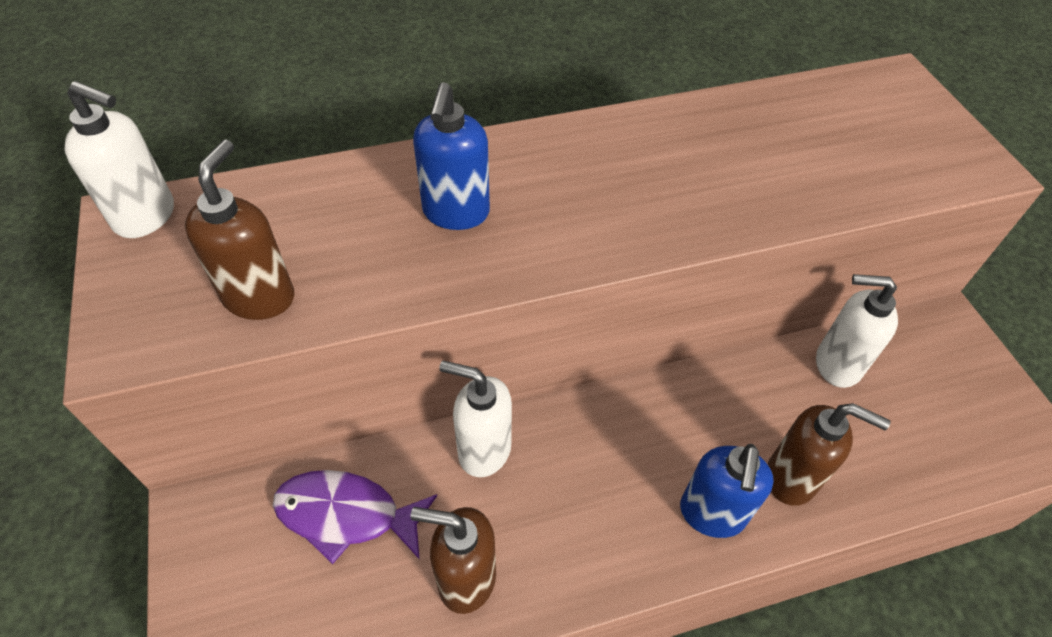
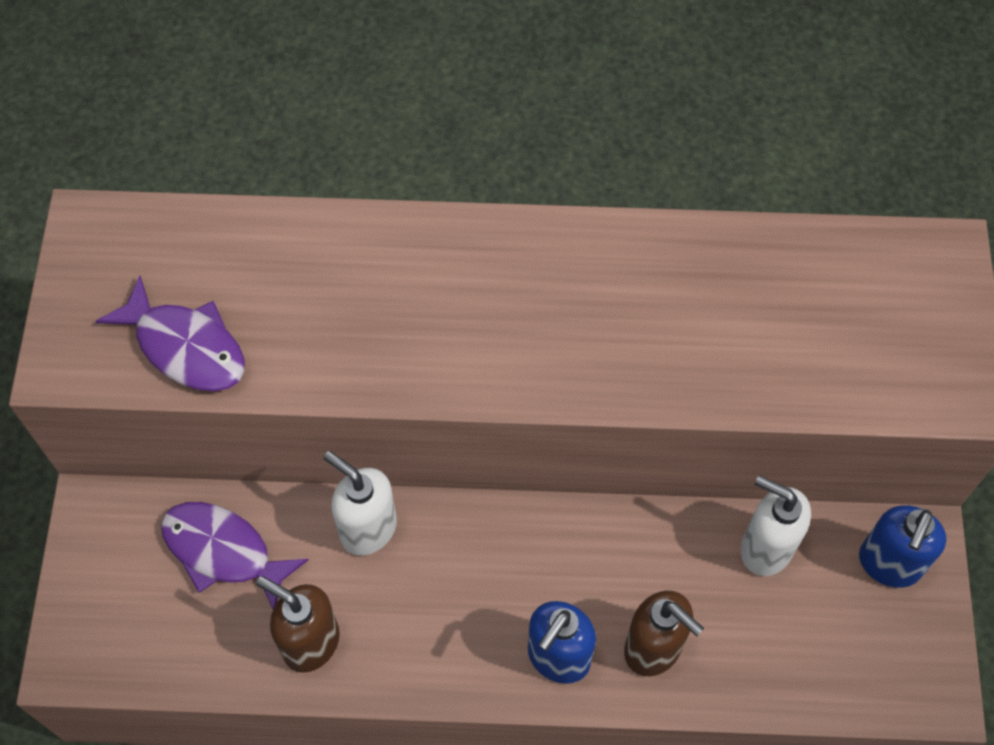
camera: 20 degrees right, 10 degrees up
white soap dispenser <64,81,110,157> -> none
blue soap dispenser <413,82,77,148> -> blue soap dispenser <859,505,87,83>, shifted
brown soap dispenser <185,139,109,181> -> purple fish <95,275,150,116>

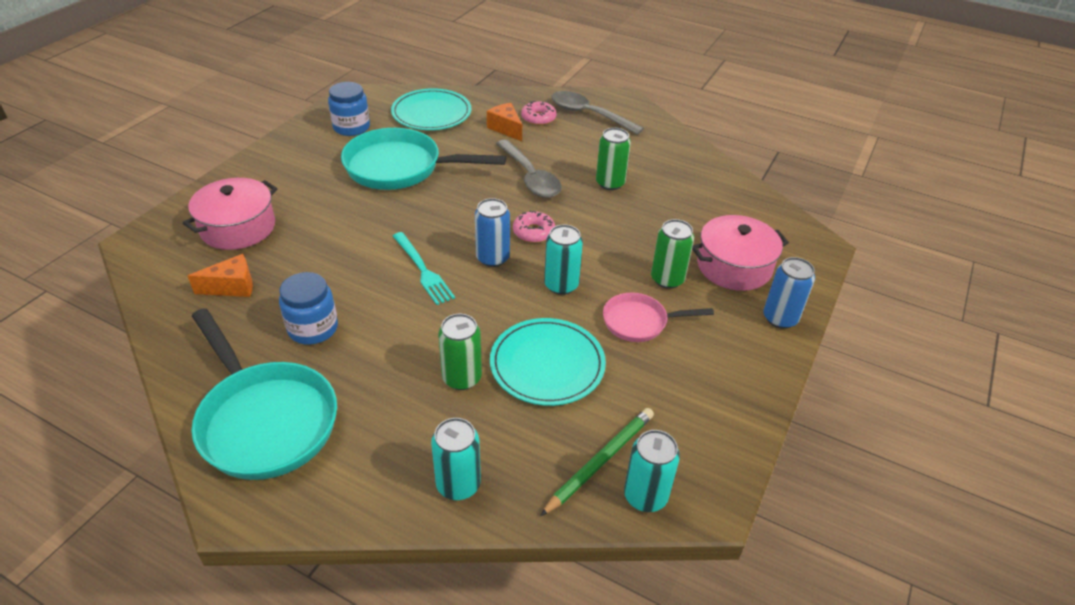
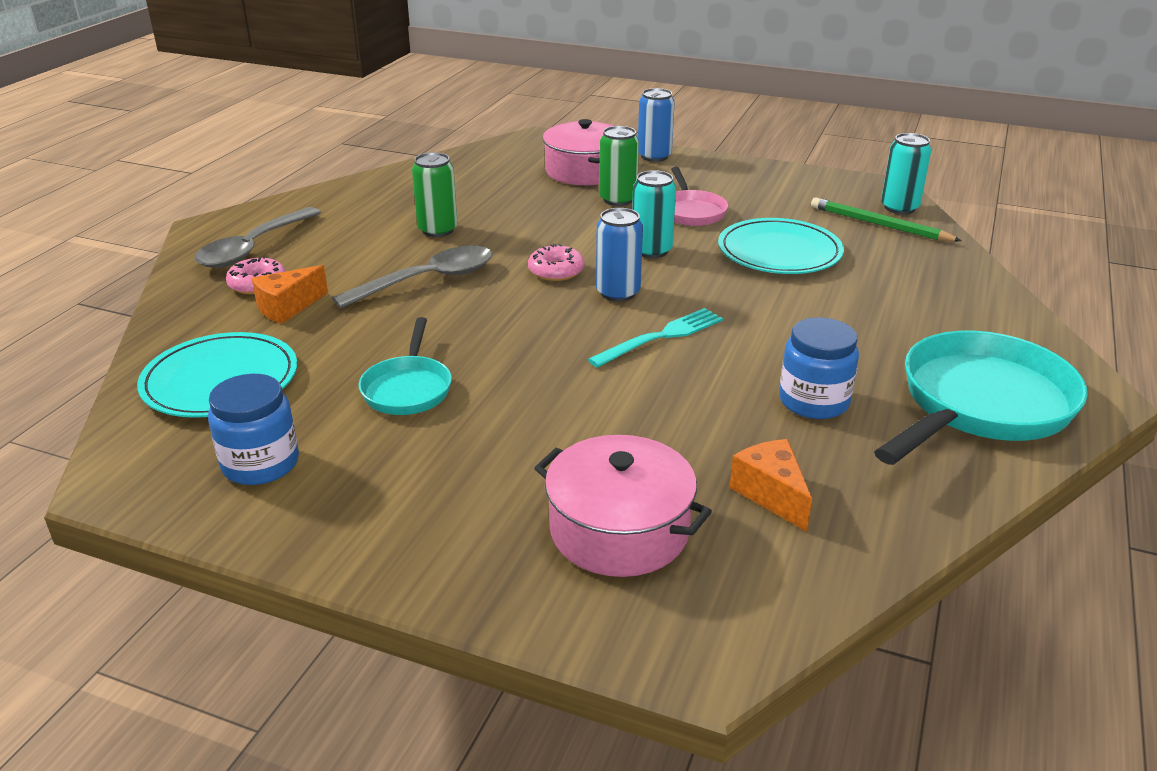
camera: 95 degrees left, 10 degrees down
turquoise pan <341,128,165,62> -> turquoise pan <358,317,94,98>, x0.54
green can <438,314,44,76> -> none
turquoise can <431,418,50,82> -> none

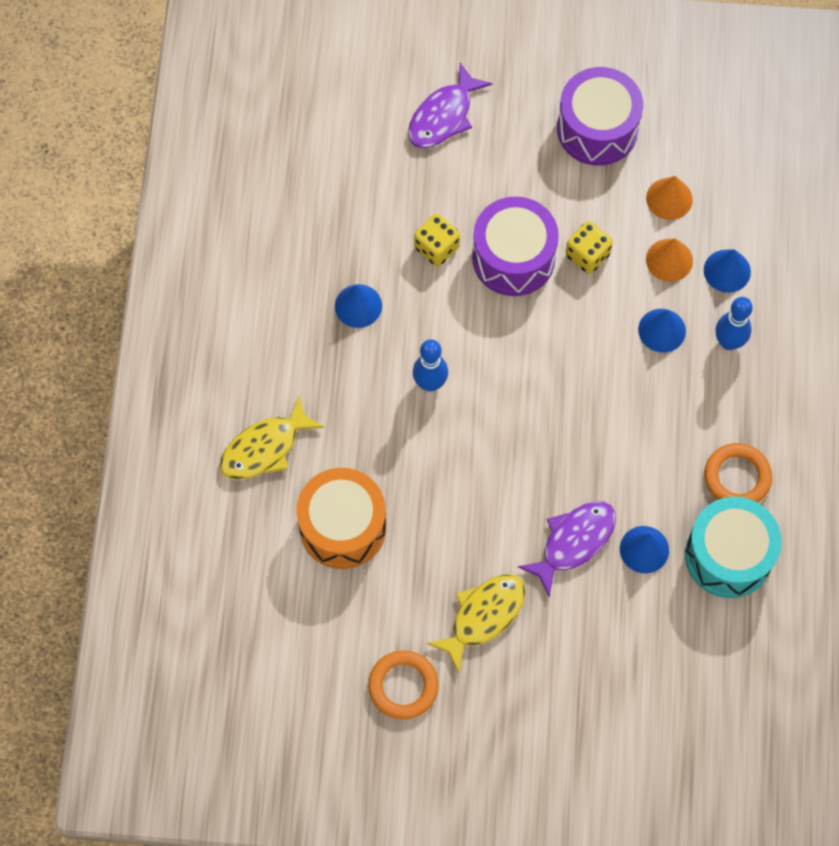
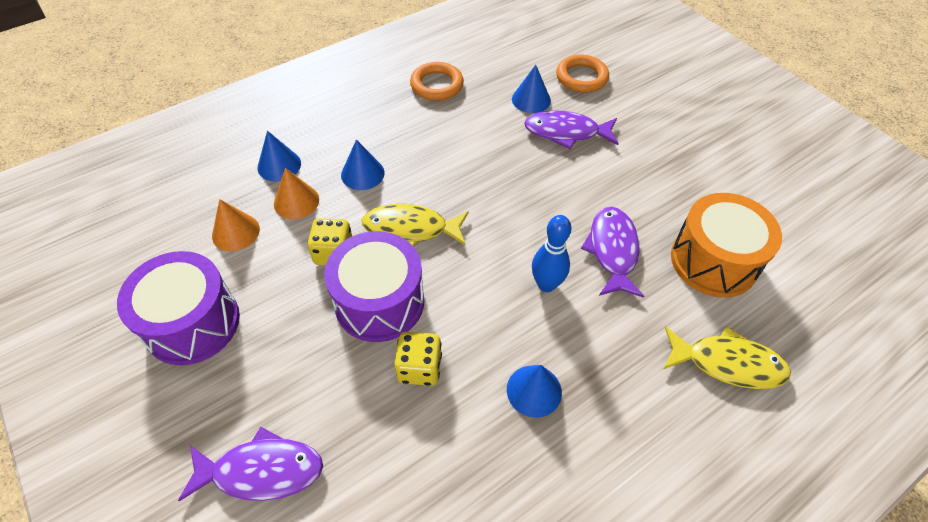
camera: 130 degrees left, 15 degrees down
blue bowling pin <716,297,37,53> -> none
turquoise drum <685,497,97,101> -> none
yellow fish <427,574,99,99> -> yellow fish <362,204,107,43>, shifted
orange ring <368,650,71,70> -> orange ring <556,55,53,38>, shifted
none -> purple fish <581,207,63,91>

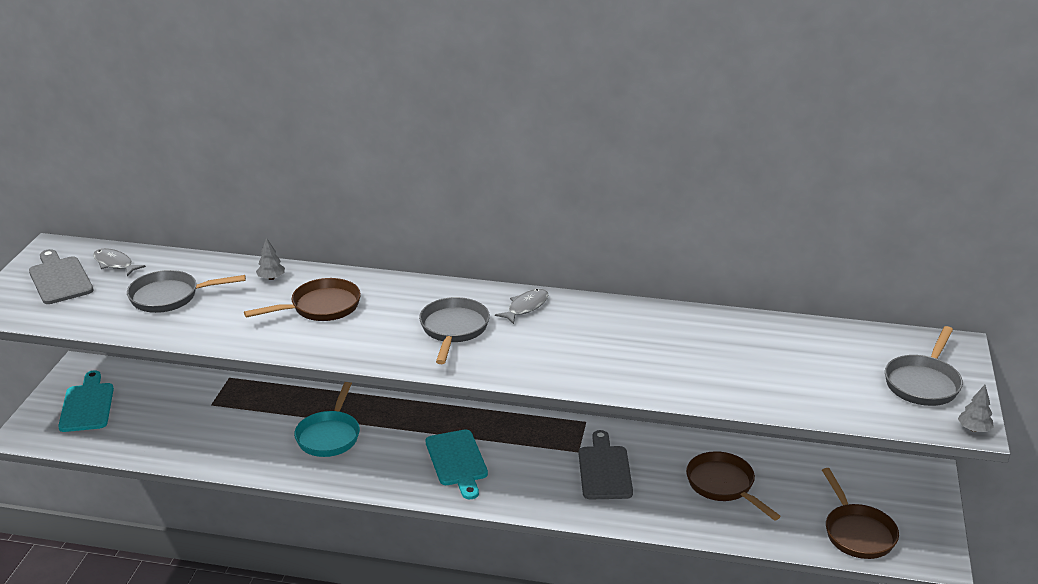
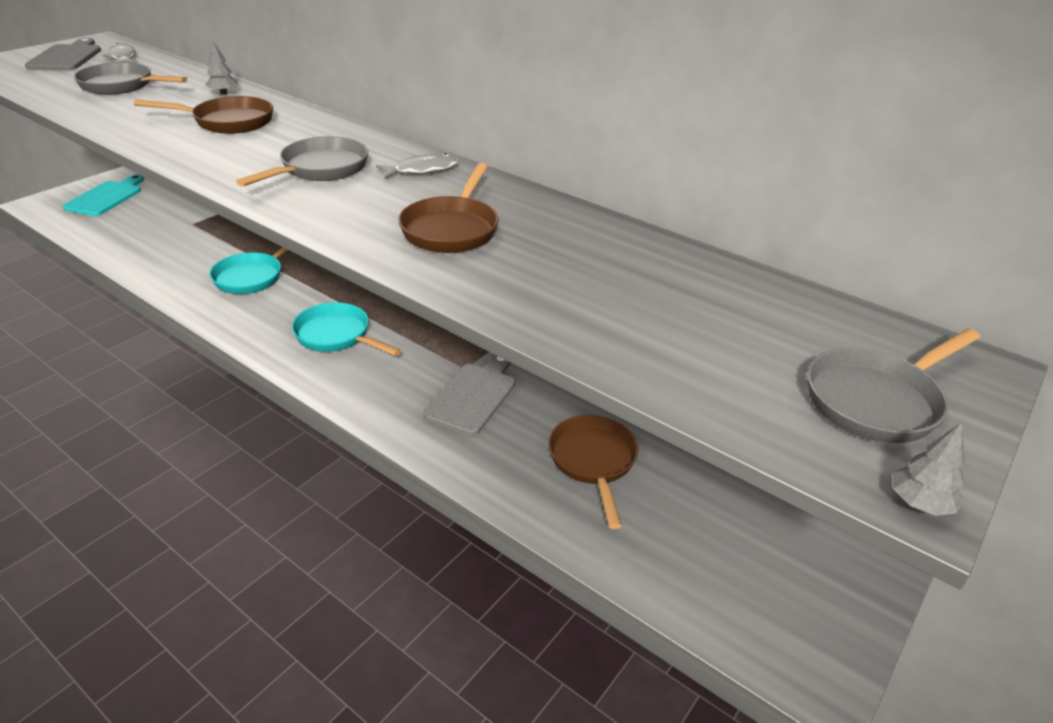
camera: 25 degrees right, 5 degrees up
turquoise cutting board <426,430,62,69> -> turquoise pan <292,303,110,53>
brown pan <822,468,77,91> -> brown pan <398,163,101,90>, shifted

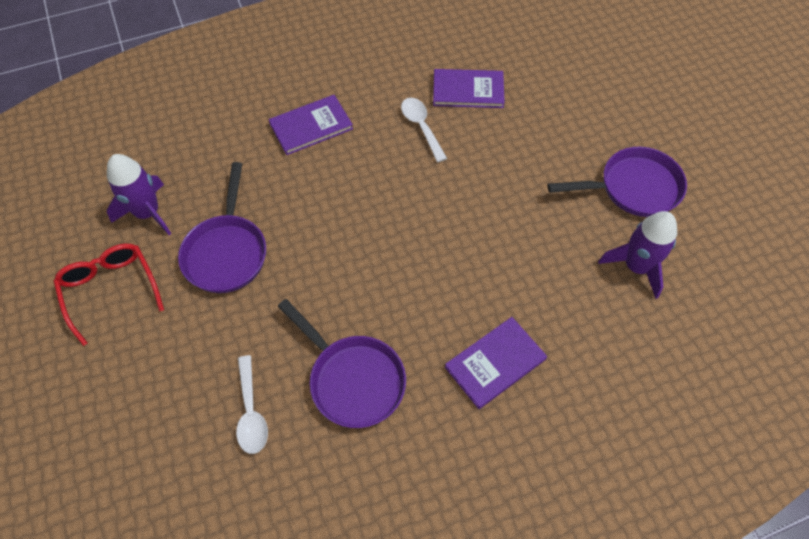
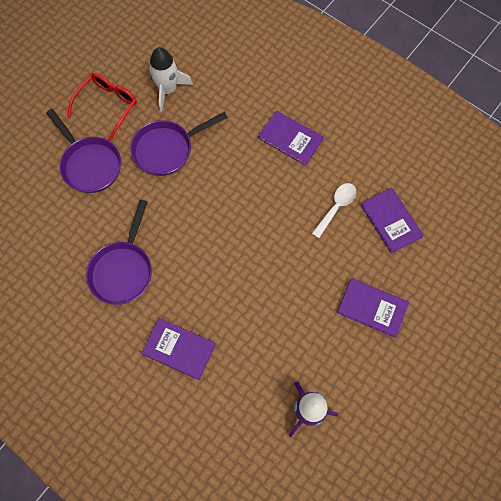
camera: 60 degrees right, 10 degrees up
purple pan <547,147,140,70> -> purple pan <46,109,75,84>, shifted
purple rocket <107,154,64,81> -> white rocket <149,47,44,65>
white spoon <236,355,32,99> -> none
none -> purple book <337,278,72,60>

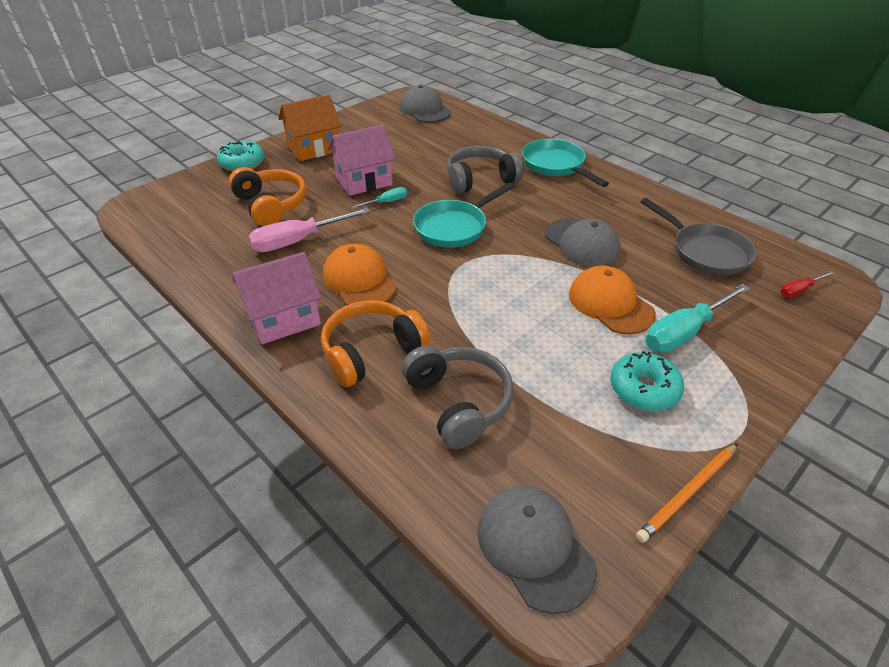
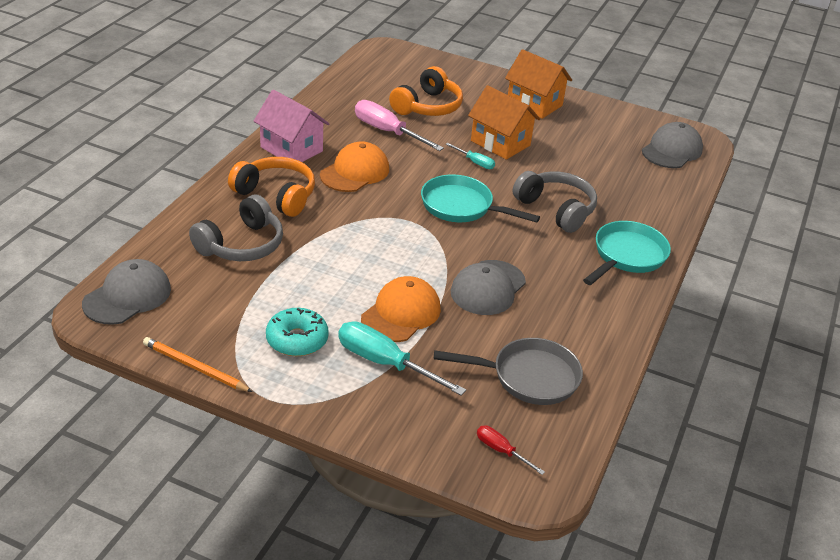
camera: 65 degrees right, 5 degrees down
pink house <328,125,68,71> -> orange house <468,85,72,75>
turquoise donut <217,141,48,31> -> none
grey pan <641,198,115,78> -> grey pan <434,338,149,67>, 120 degrees counterclockwise

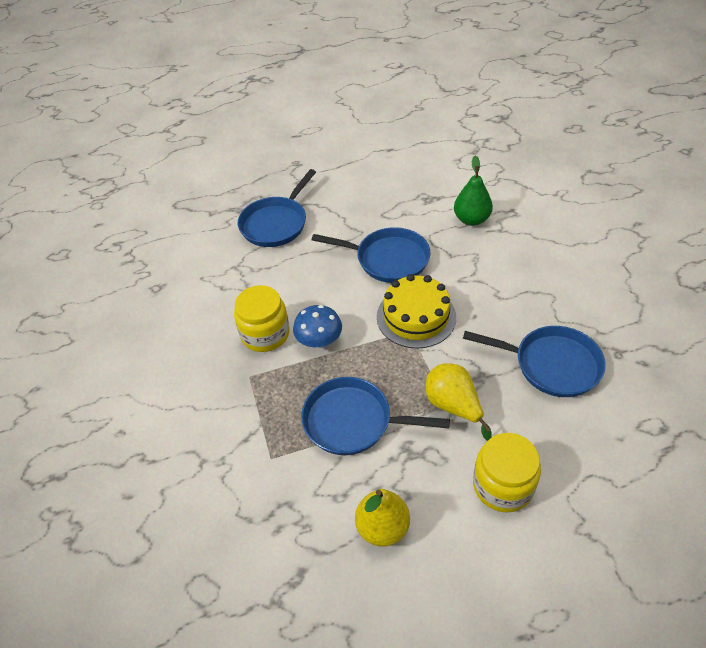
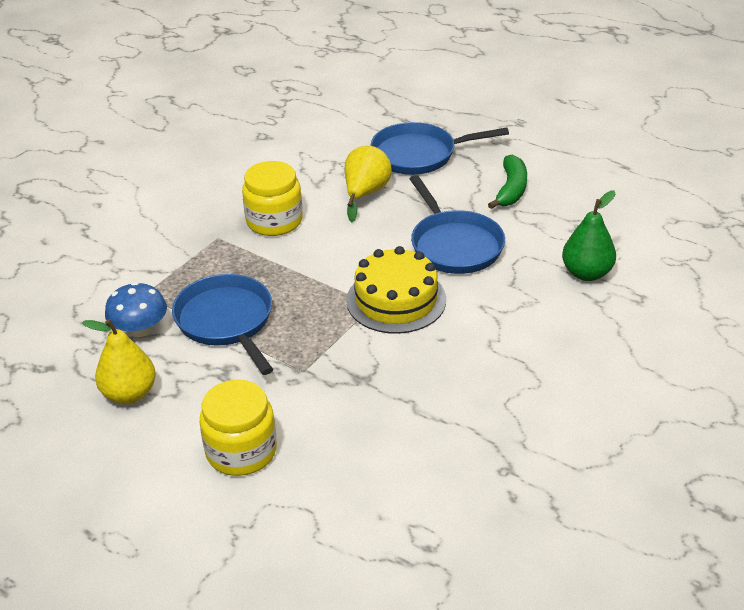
camera: 50 degrees right, 10 degrees down
blue mushroom <293,305,49,43> -> blue mushroom <105,282,62,55>, shifted
blue pan <463,326,143,71> -> none
yellow pear <426,363,65,78> -> yellow pear <344,146,48,76>, shifted
none -> green banana <488,155,39,54>

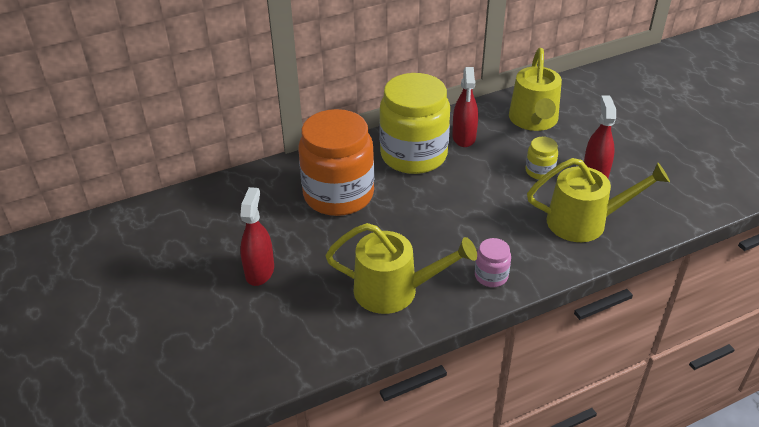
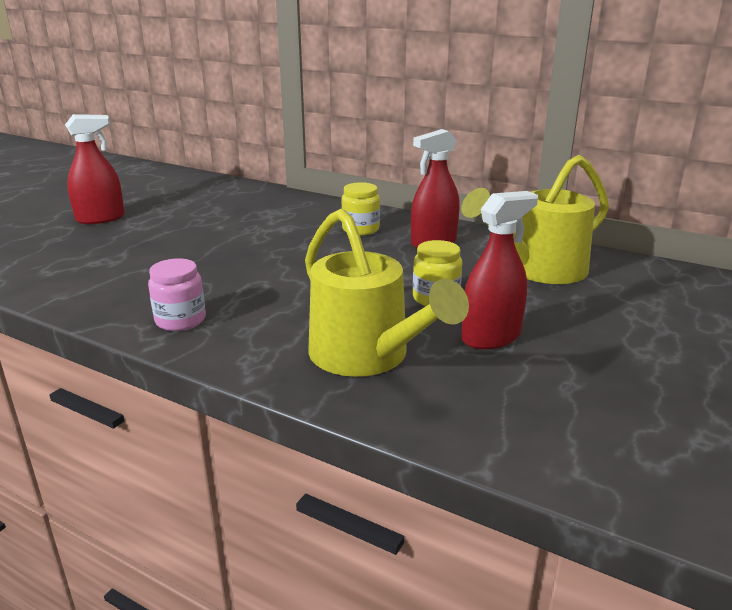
camera: 55 degrees right, 15 degrees down
yellow jar <379,73,71,101> -> yellow jar <341,182,39,53>, x0.43
orange jar <298,109,76,107> -> none
yellow watering can <325,223,152,91> -> none

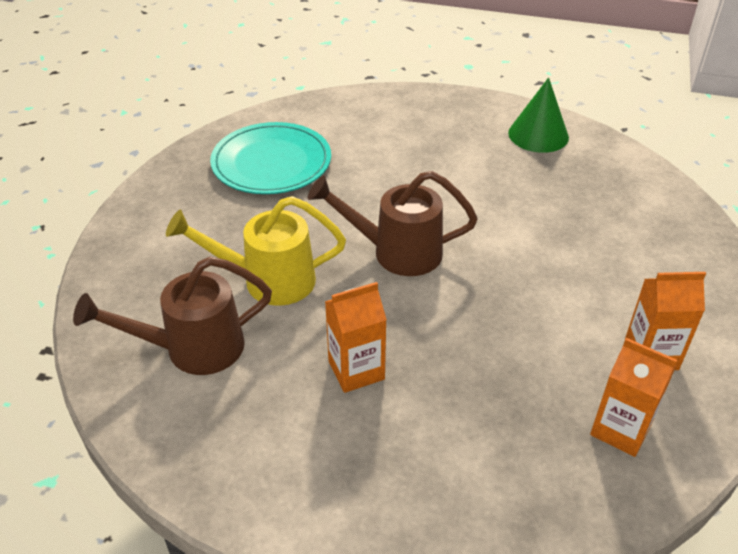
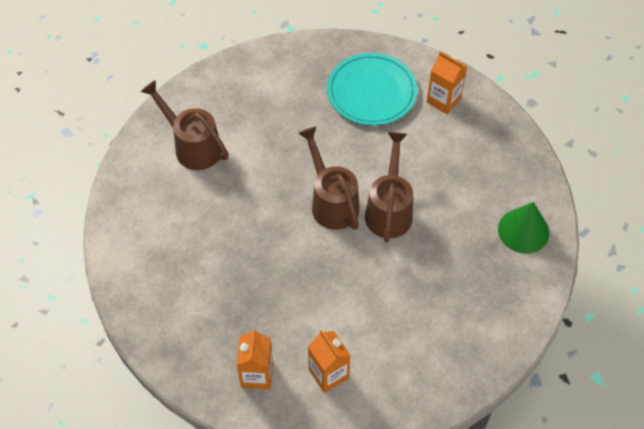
camera: 60 degrees right, 15 degrees up
yellow watering can <166,196,180,110> -> none
orange carton <325,282,62,111> -> orange carton <427,51,40,63>, shifted
none -> brown watering can <365,132,48,110>

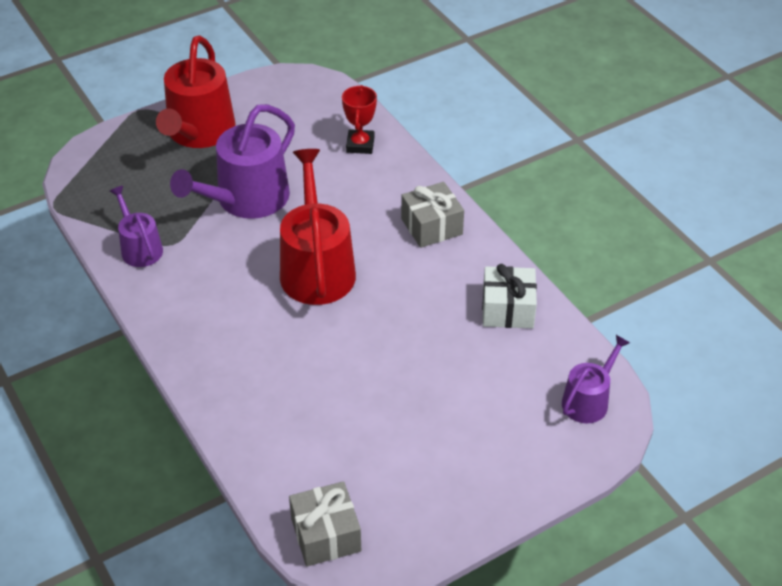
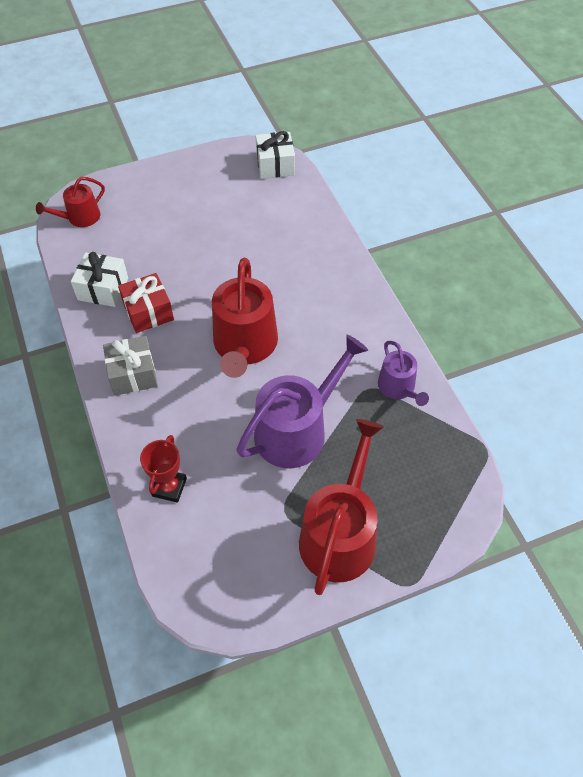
camera: 170 degrees left, 10 degrees up
purple watering can <562,335,68,89> -> red watering can <36,177,69,50>
grey gift <289,481,72,85> -> white gift <256,131,39,48>
none -> red gift <118,273,56,60>

